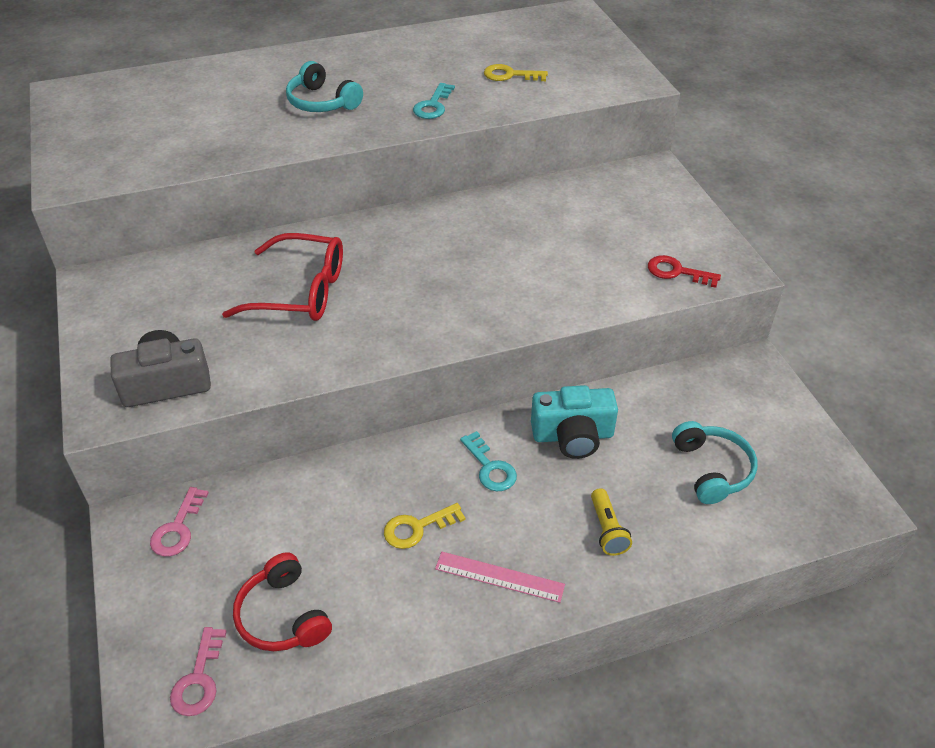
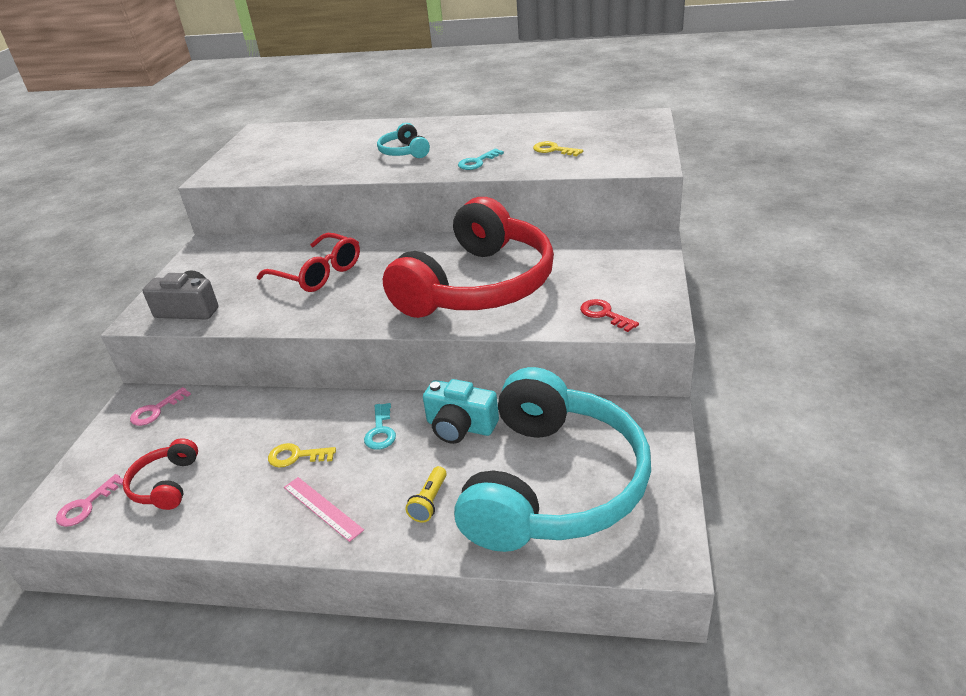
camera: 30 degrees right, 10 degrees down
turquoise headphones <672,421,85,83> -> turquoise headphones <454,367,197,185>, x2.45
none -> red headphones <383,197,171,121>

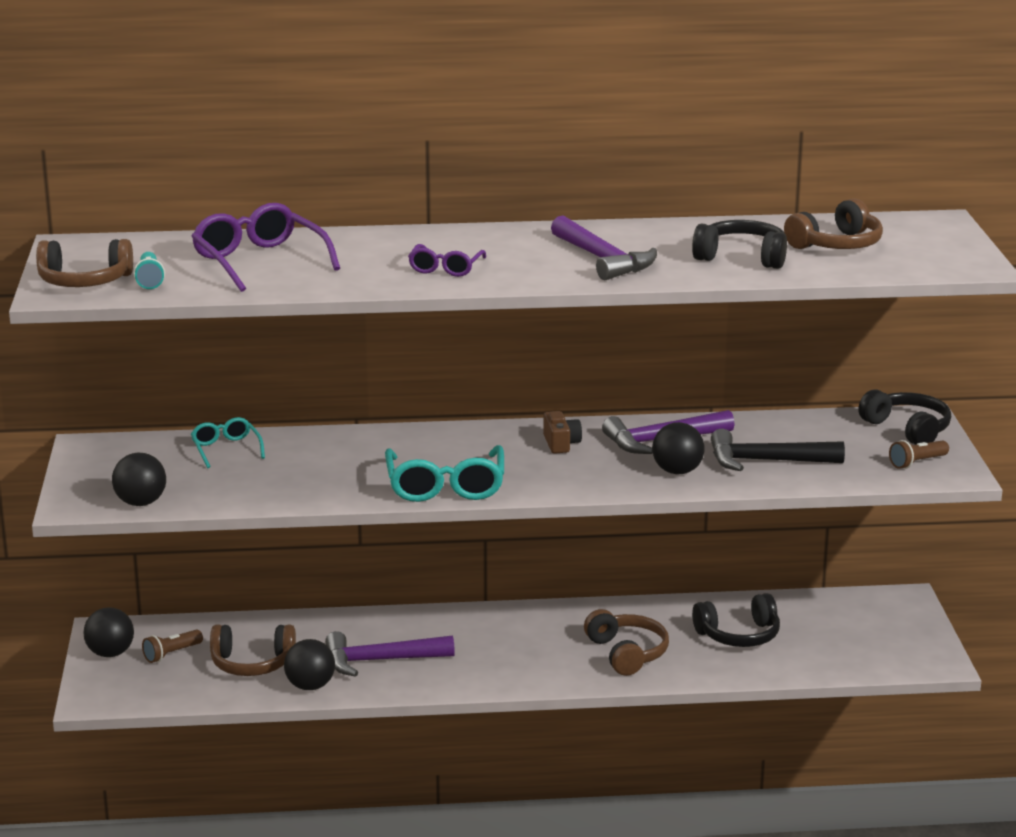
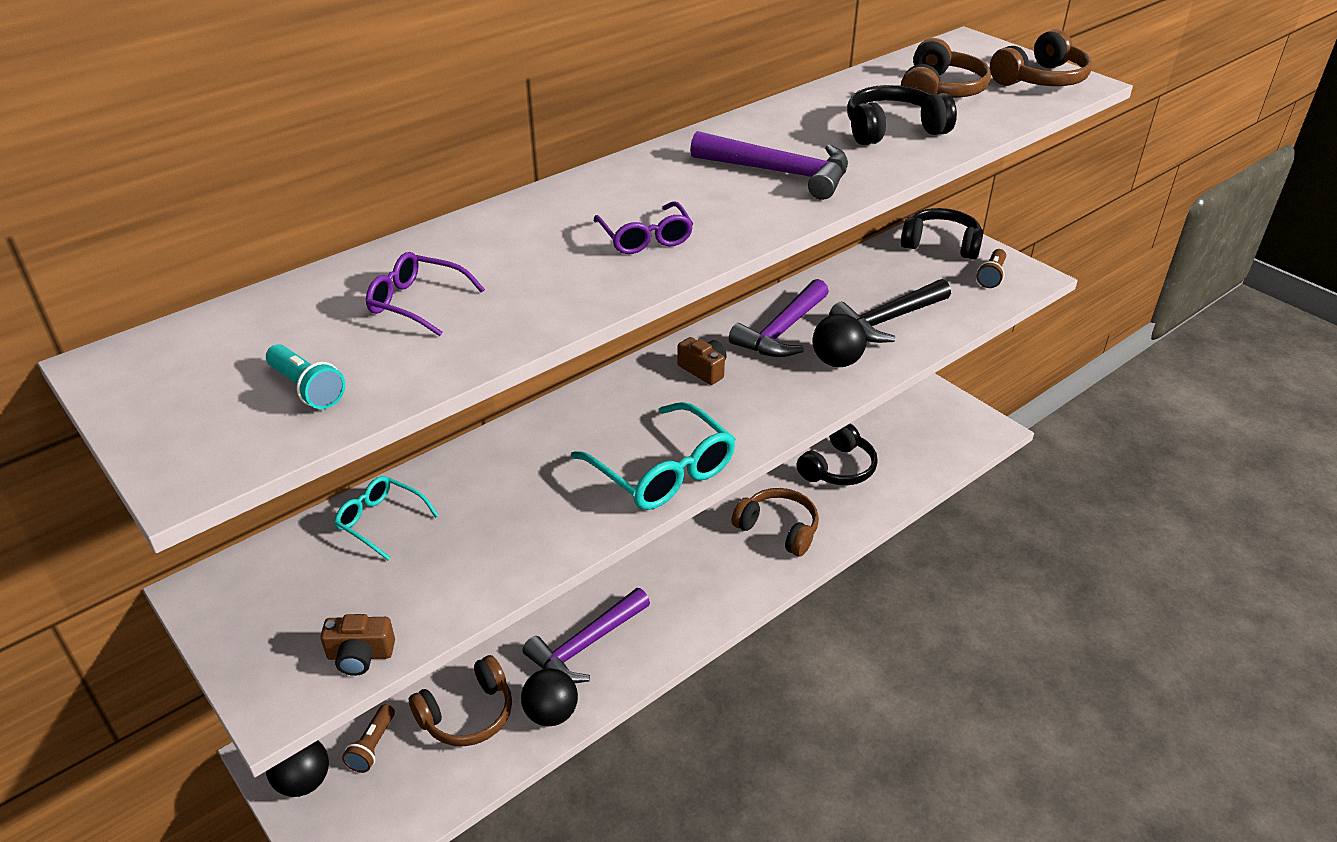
camera: 35 degrees left, 15 degrees up
purple glasses <191,203,149,89> -> purple glasses <366,252,119,84>, x0.57
brown headphones <36,239,97,48> -> brown headphones <990,29,102,57>, shifted
black ball <112,453,54,53> -> brown camera <321,614,74,62>

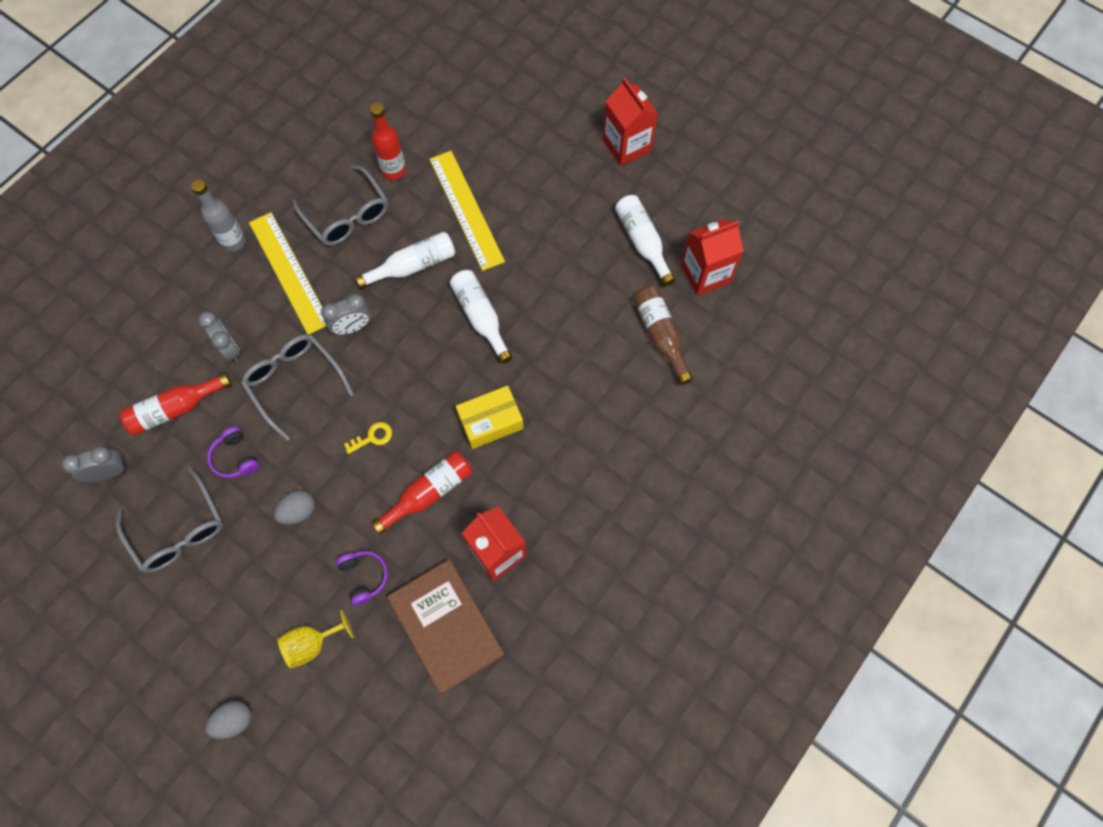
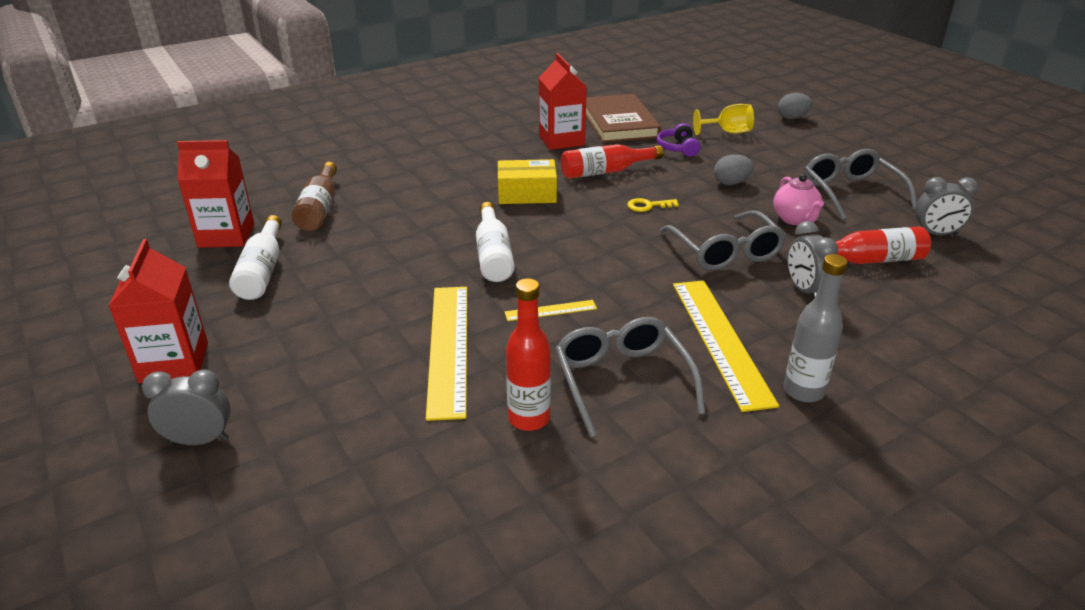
camera: 160 degrees left, 35 degrees down
white bottle <355,232,100,57> -> yellow ruler <505,300,92,21>
grey clock <321,294,50,41> -> grey clock <142,369,89,76>, shifted
purple headphones <207,427,52,51> -> pink teapot <773,174,51,51>

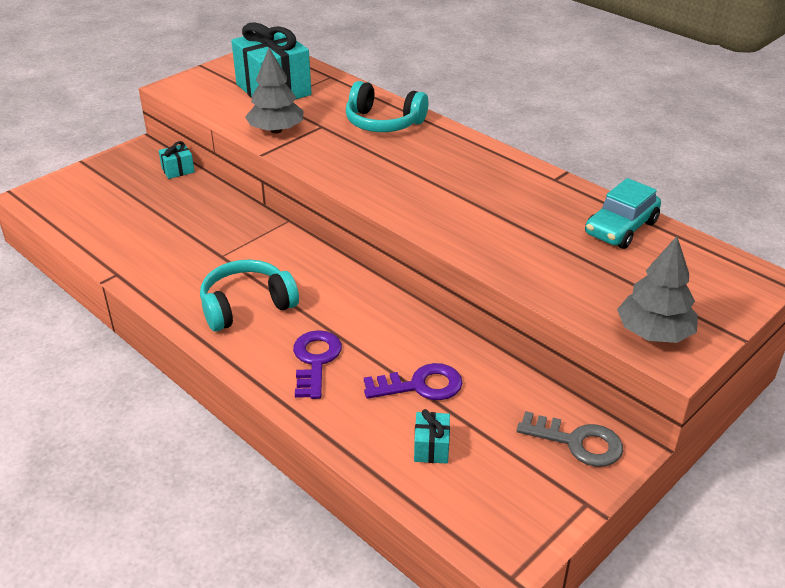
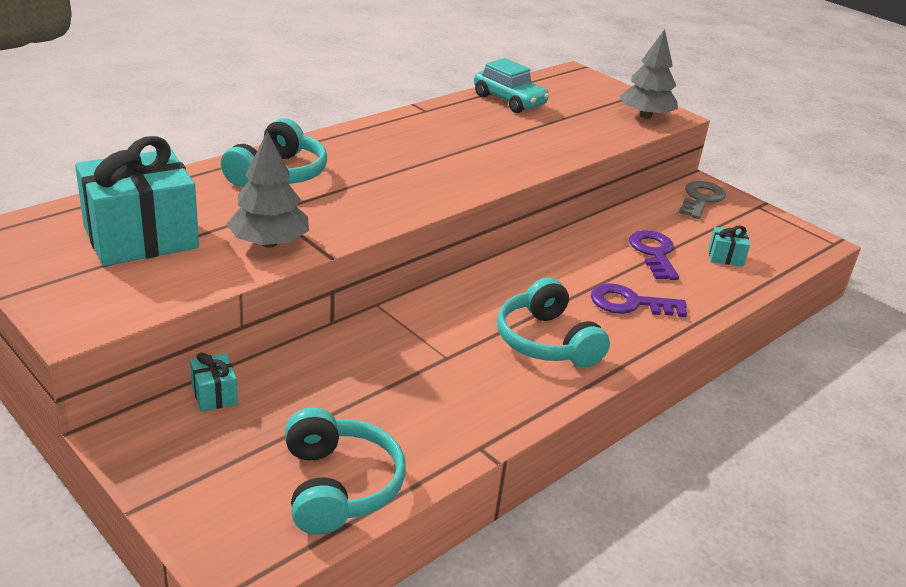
camera: 90 degrees left, 5 degrees down
none -> turquoise headphones <285,407,121,128>

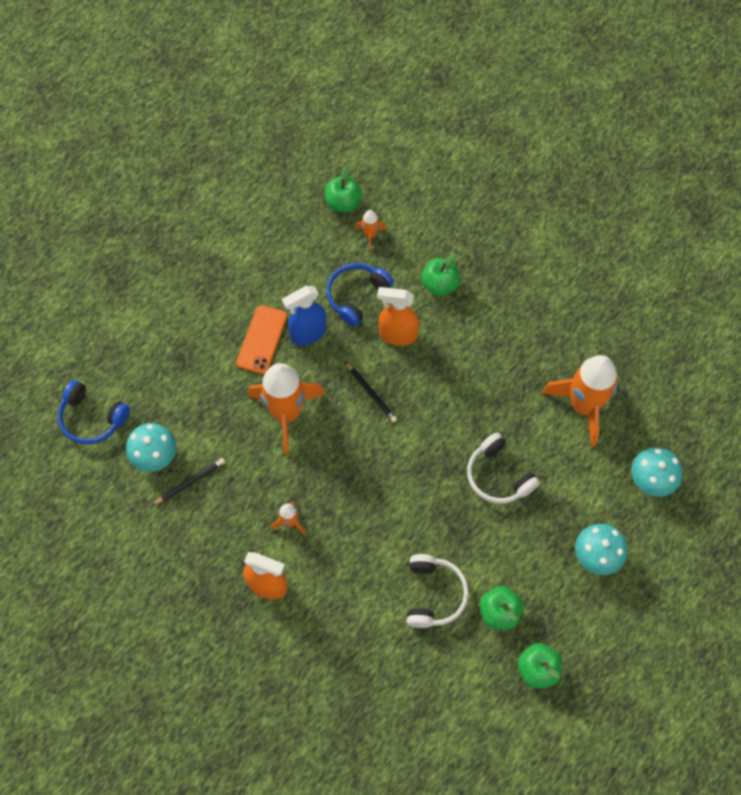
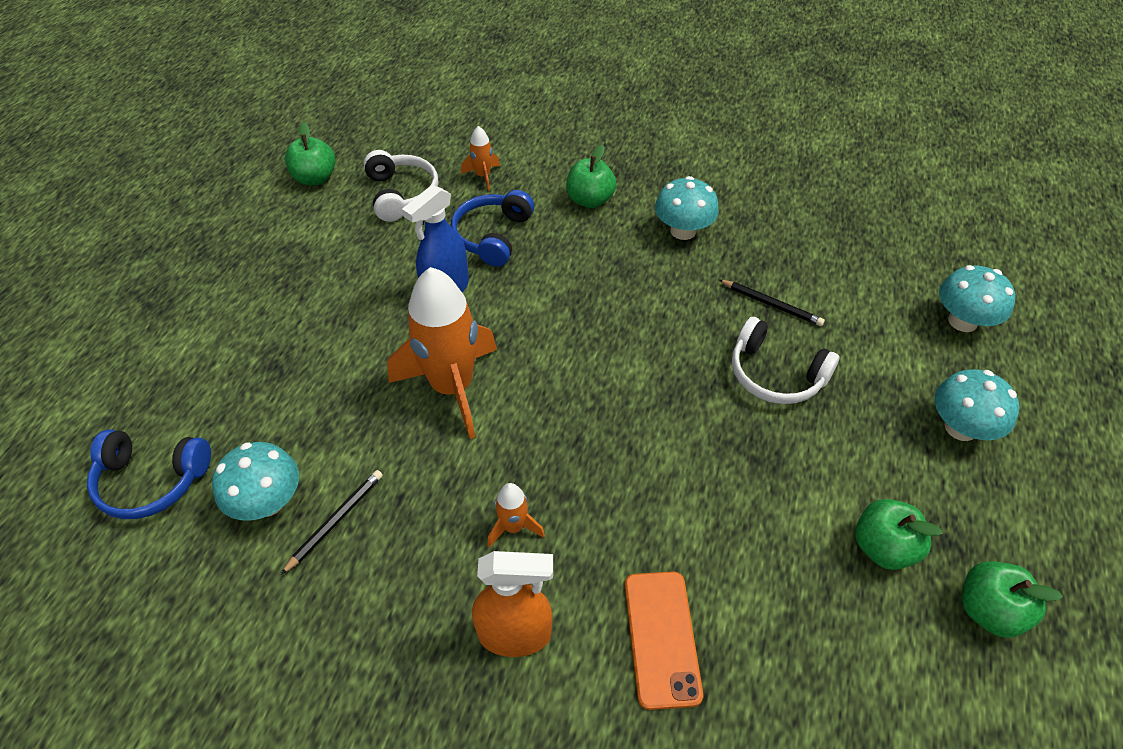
camera: 20 degrees left, 15 degrees down
green apple <325,166,37,47> -> green apple <285,122,51,63>, shifted
orange spray bottle <377,287,42,59> -> none
orange phone <236,305,52,69> -> orange phone <625,572,78,138>, shifted
orange rocket <542,355,77,92> -> none
black pencil <346,362,51,60> -> black pencil <718,279,107,47>, shifted
white headphones <407,554,62,74> -> white headphones <364,150,74,72>, shifted
none -> turquoise mushroom <655,176,64,64>

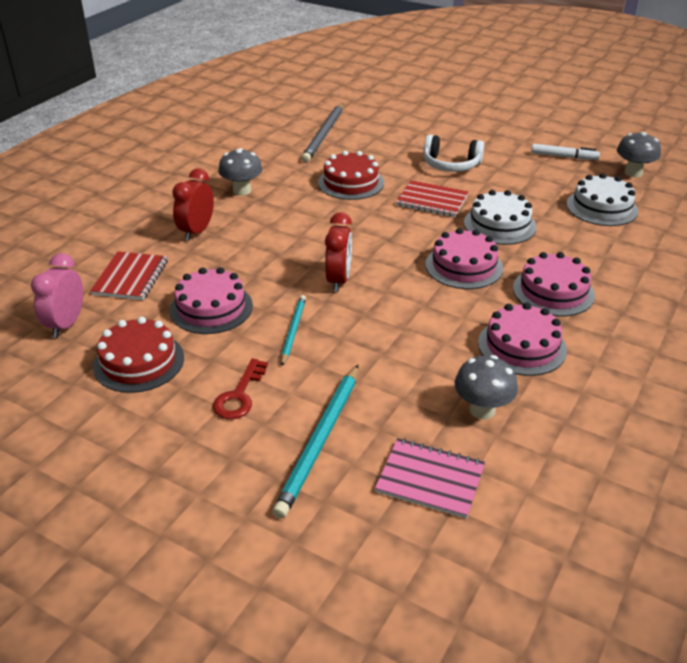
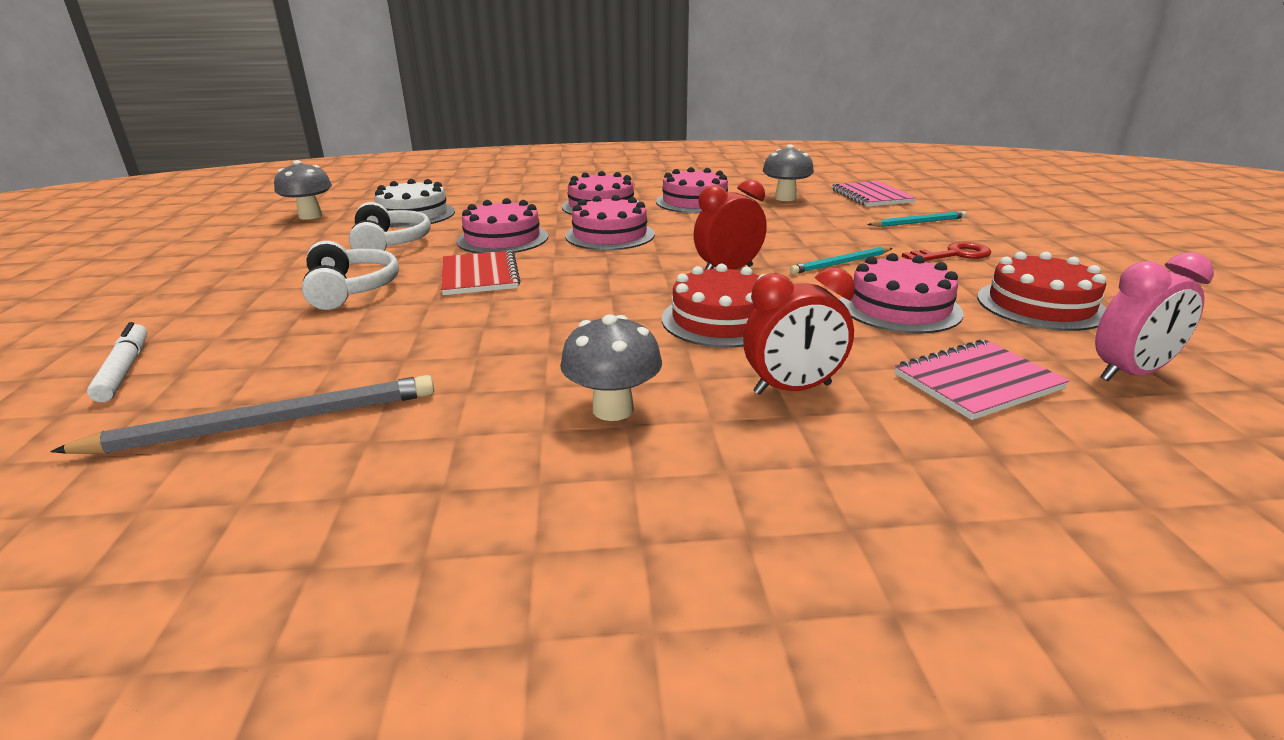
camera: 125 degrees left, 10 degrees down
white marker <531,144,69,16> -> white marker <87,322,60,80>, shifted
red cake <318,151,66,49> -> red cake <662,264,103,84>, shifted
white cake <464,190,72,55> -> pink cake <456,198,92,55>
red notebook <90,251,78,49> -> pink notebook <895,339,174,81>
turquoise pencil <273,365,85,154> -> turquoise pencil <867,211,100,16>, x0.59
none -> white headphones <349,202,82,49>

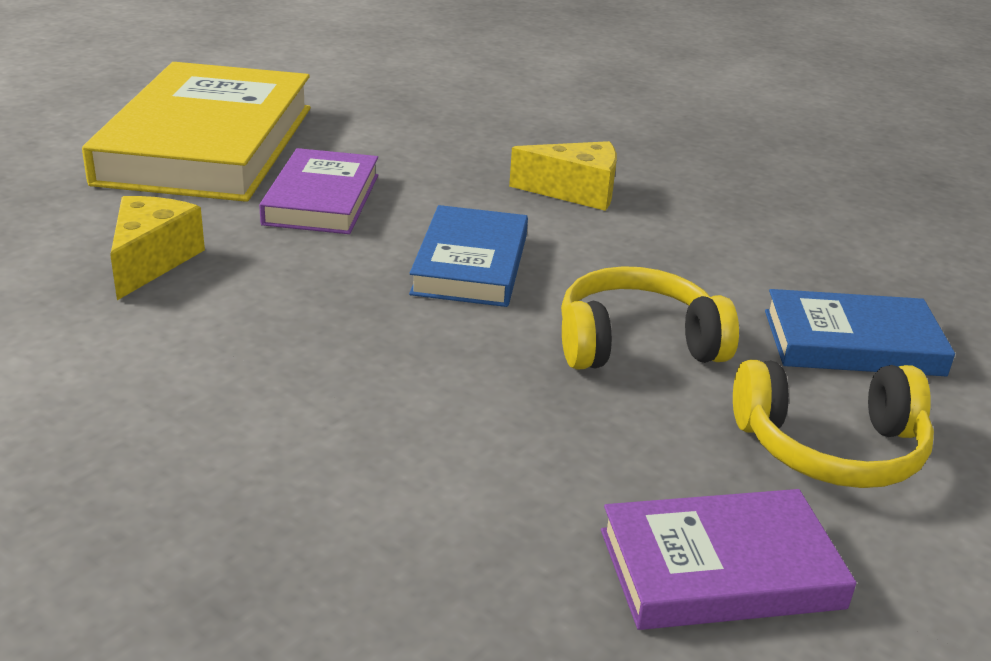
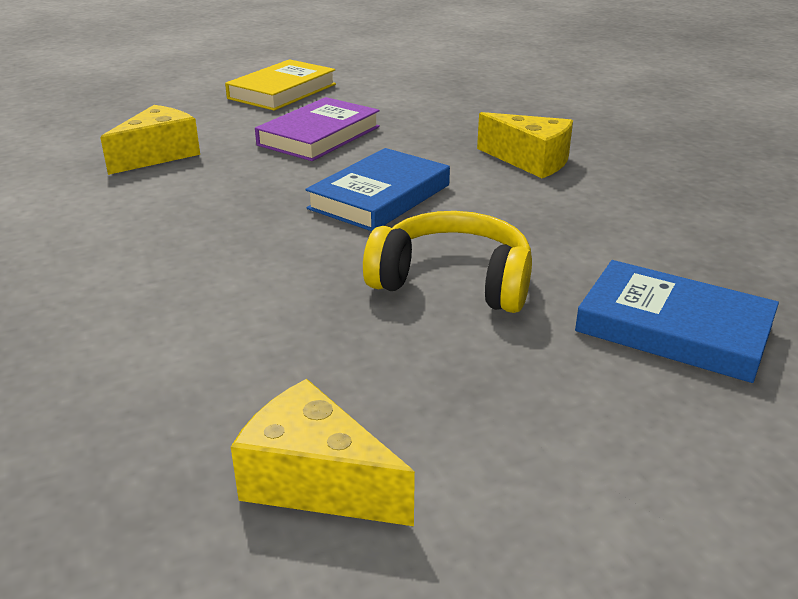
camera: 30 degrees right, 0 degrees up
yellow book <82,62,229,140> -> yellow book <225,59,111,52>, x0.53
yellow headphones <733,360,201,128> -> none
purple book <601,489,255,141> -> yellow cheese <231,379,184,147>

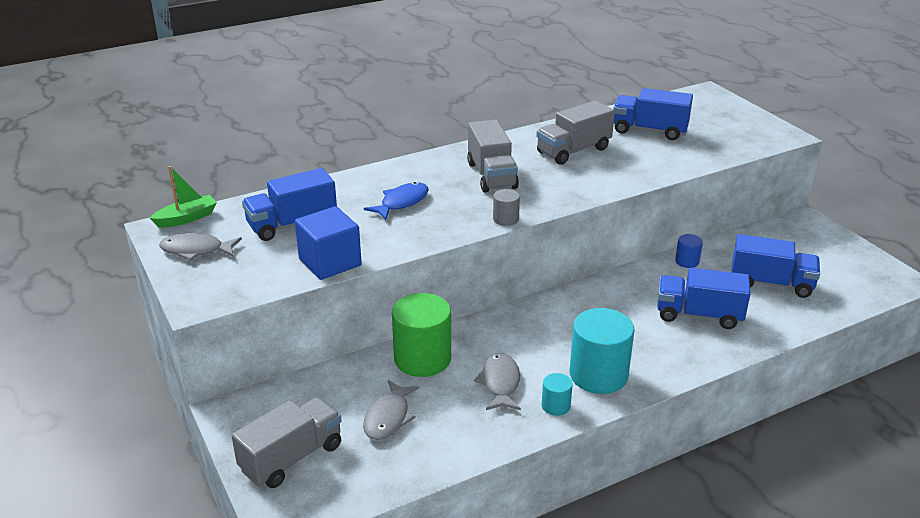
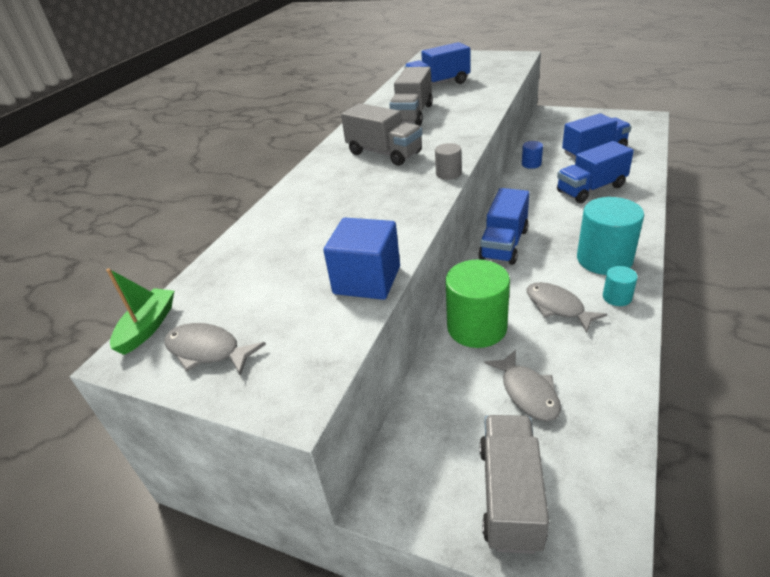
camera: 35 degrees left, 5 degrees up
blue truck <242,168,95,73> -> blue truck <478,188,51,77>, shifted
blue fish <364,182,65,38> -> none
grey fish <159,233,83,28> -> grey fish <165,323,101,53>, 60 degrees clockwise

